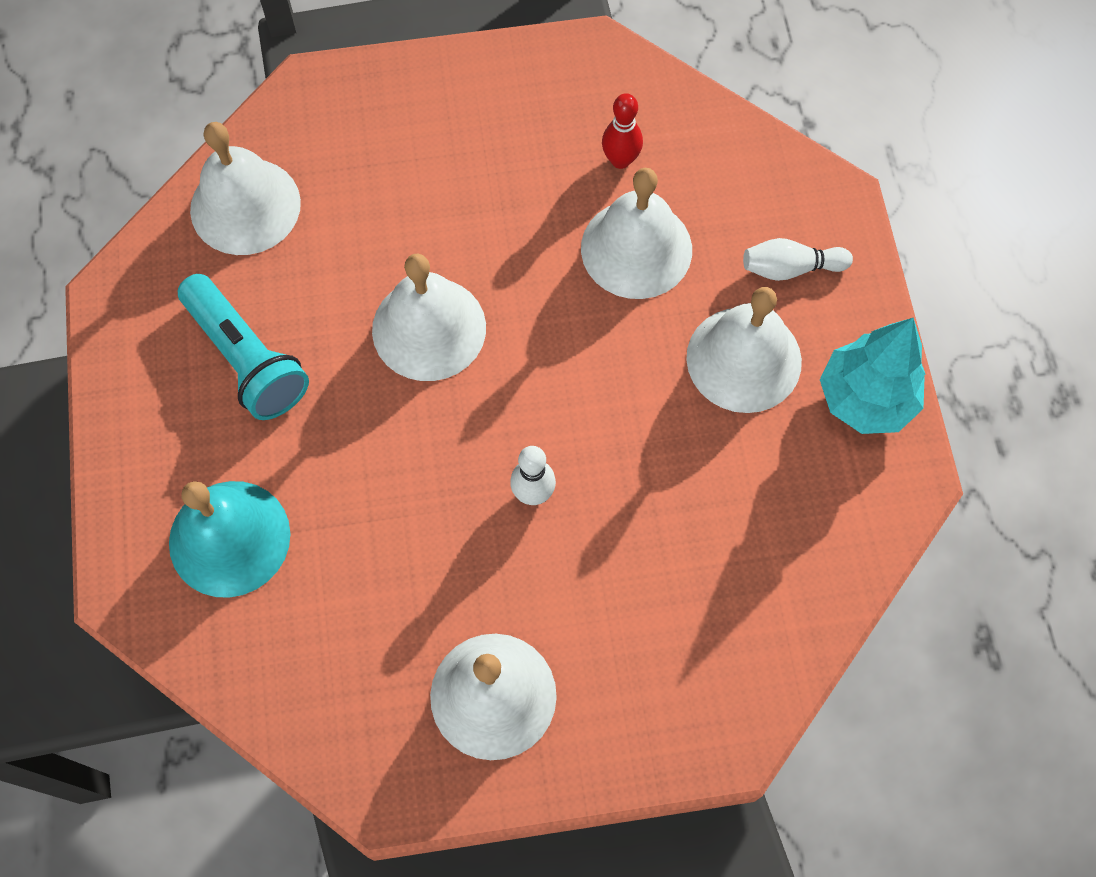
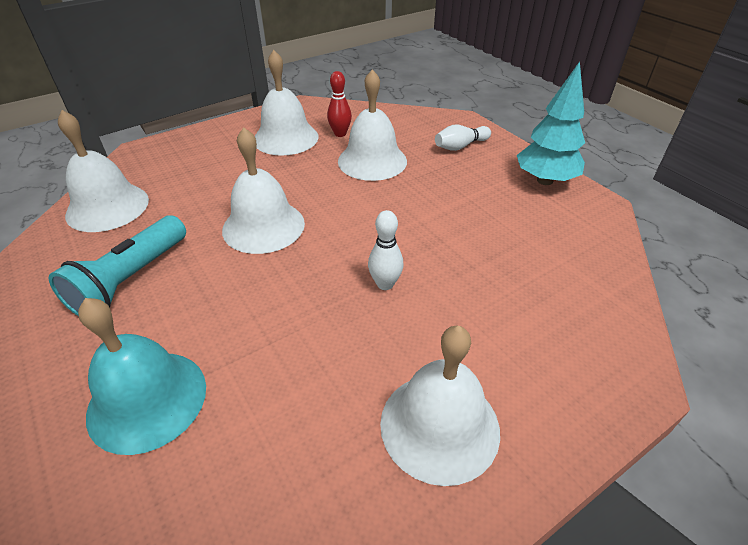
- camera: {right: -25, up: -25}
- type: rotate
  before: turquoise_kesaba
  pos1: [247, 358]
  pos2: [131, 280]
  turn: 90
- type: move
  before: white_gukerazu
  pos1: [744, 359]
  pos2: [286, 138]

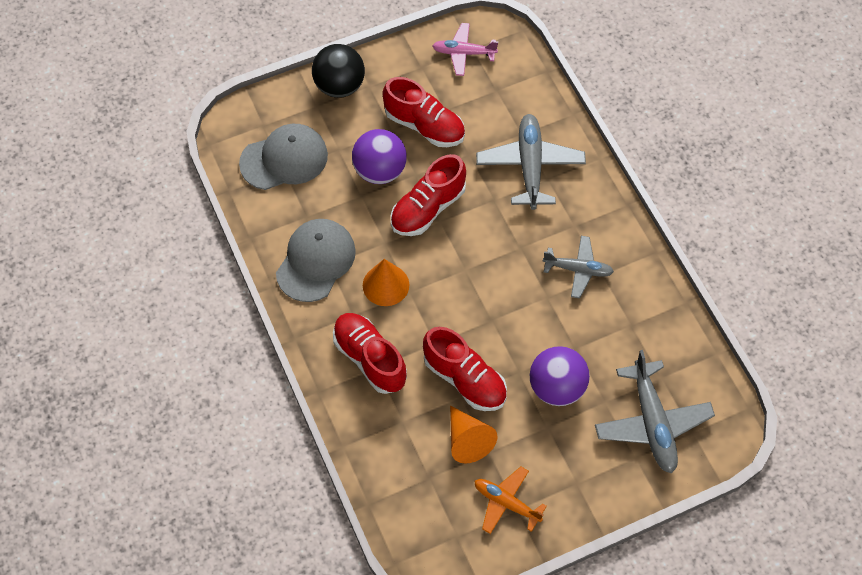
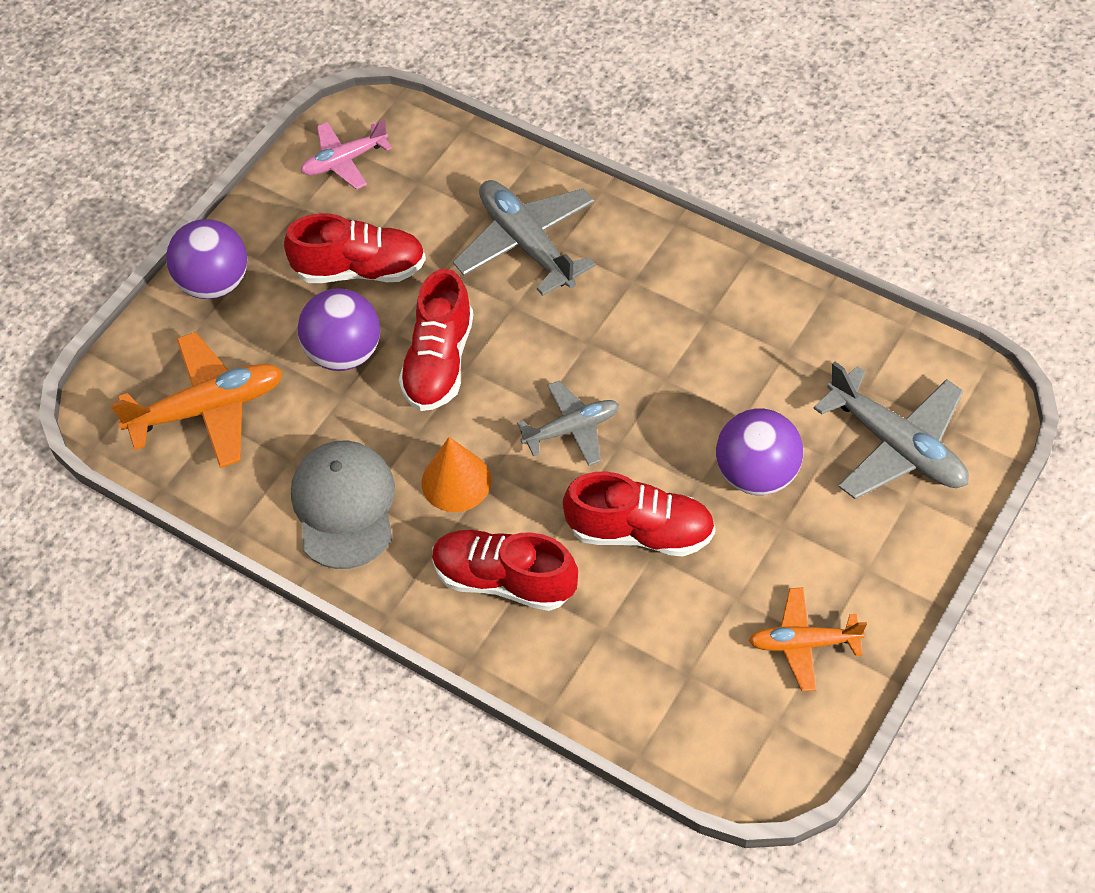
- camera: {right: -30, up: -5}
- type: replace
  before: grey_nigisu
  after: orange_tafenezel
  pos1: [284, 159]
  pos2: [208, 409]
- type: recolor
  before: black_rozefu
  after: purple_rozefu
  pos1: [339, 86]
  pos2: [214, 283]
- type: move
  before: grey_tafenezel
  pos1: [578, 269]
  pos2: [572, 429]
- type: delete
  before: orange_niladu
  pos1: [468, 440]

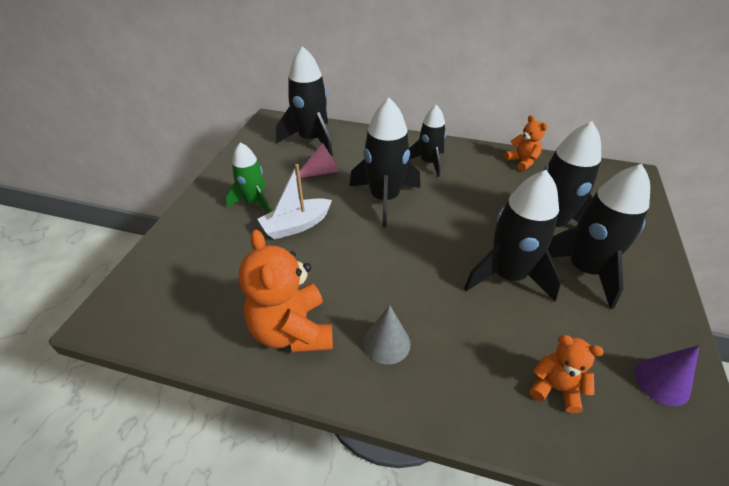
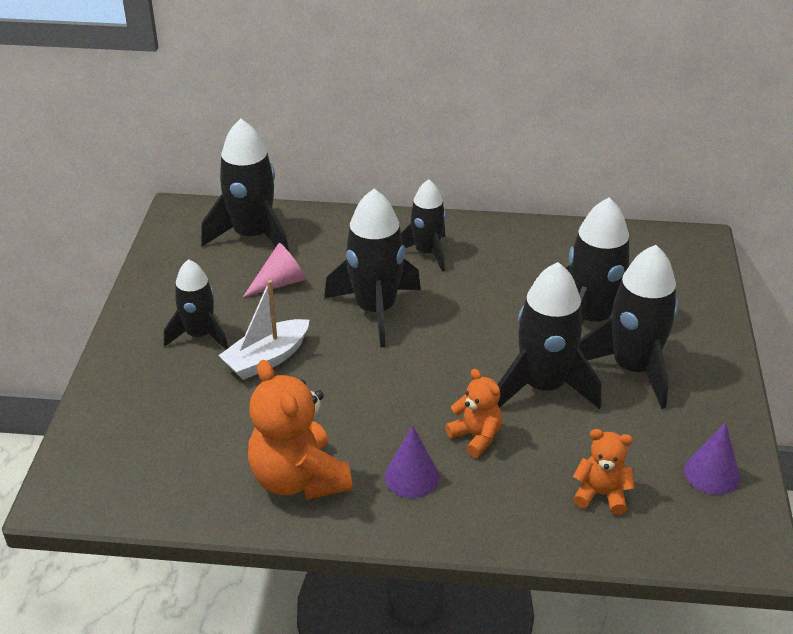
- camera: {right: -10, up: -5}
- type: recolor
  before: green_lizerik
  after: black_lizerik
  pos1: [254, 202]
  pos2: [199, 335]
- type: recolor
  before: grey_niladu
  after: purple_niladu
  pos1: [387, 343]
  pos2: [412, 477]
- type: move
  before: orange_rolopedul
  pos1: [522, 161]
  pos2: [476, 437]

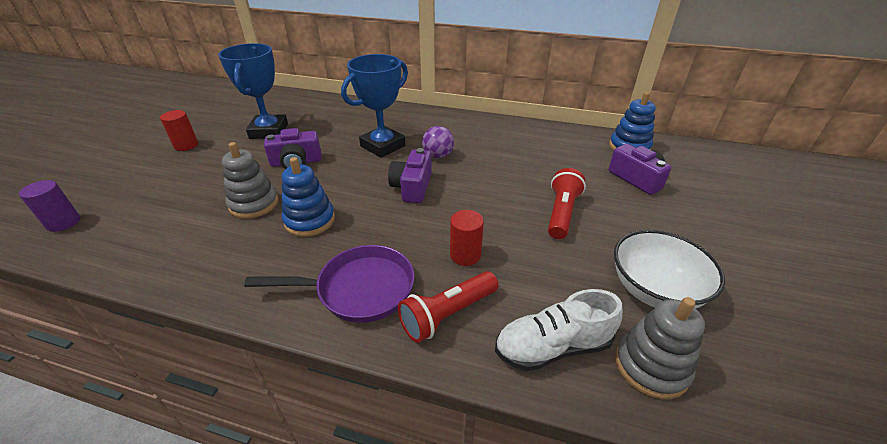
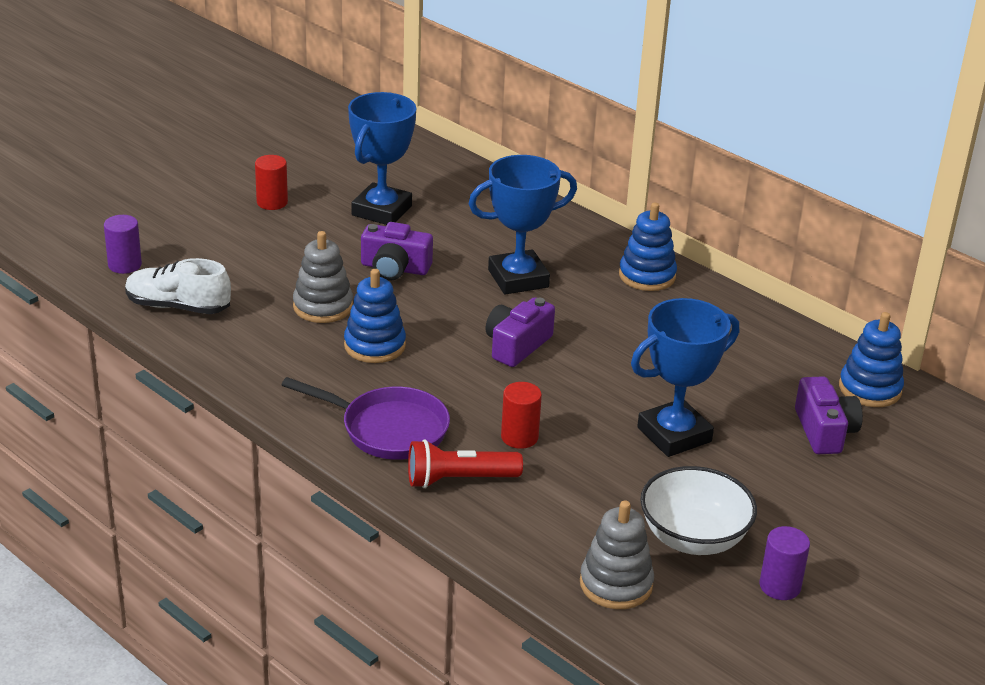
- camera: {right: 25, up: -5}
- type: move
  before: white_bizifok
  pos1: [552, 347]
  pos2: [178, 307]
- type: insert
  after: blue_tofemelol
  pos2: [647, 276]
- type: replace
  before: red_kesaba
  after: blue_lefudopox
  pos1: [561, 213]
  pos2: [674, 434]
- type: insert
  after: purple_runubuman
  pos2: [780, 586]
- type: delete
  before: purple_rozefu
  pos1: [438, 156]

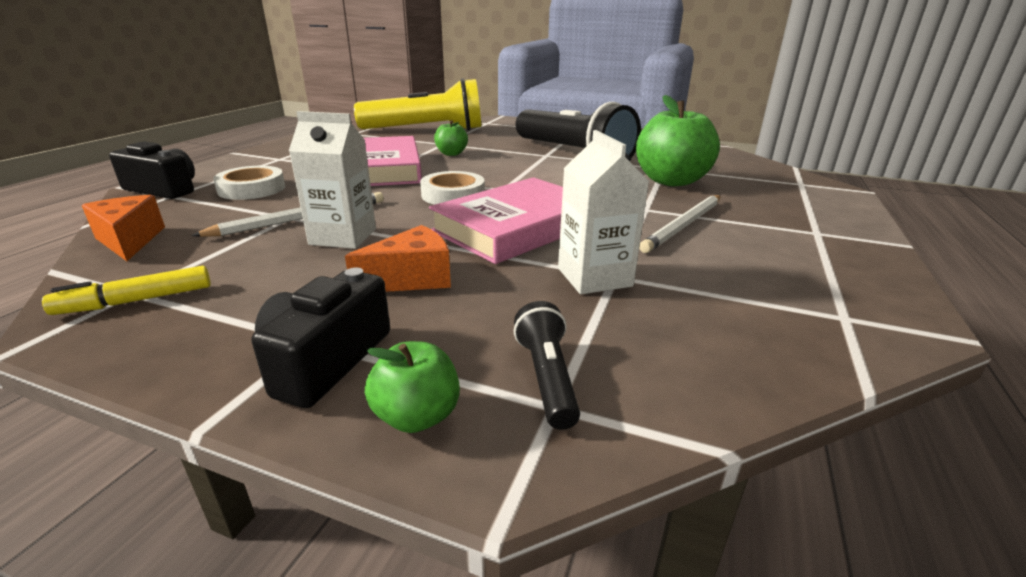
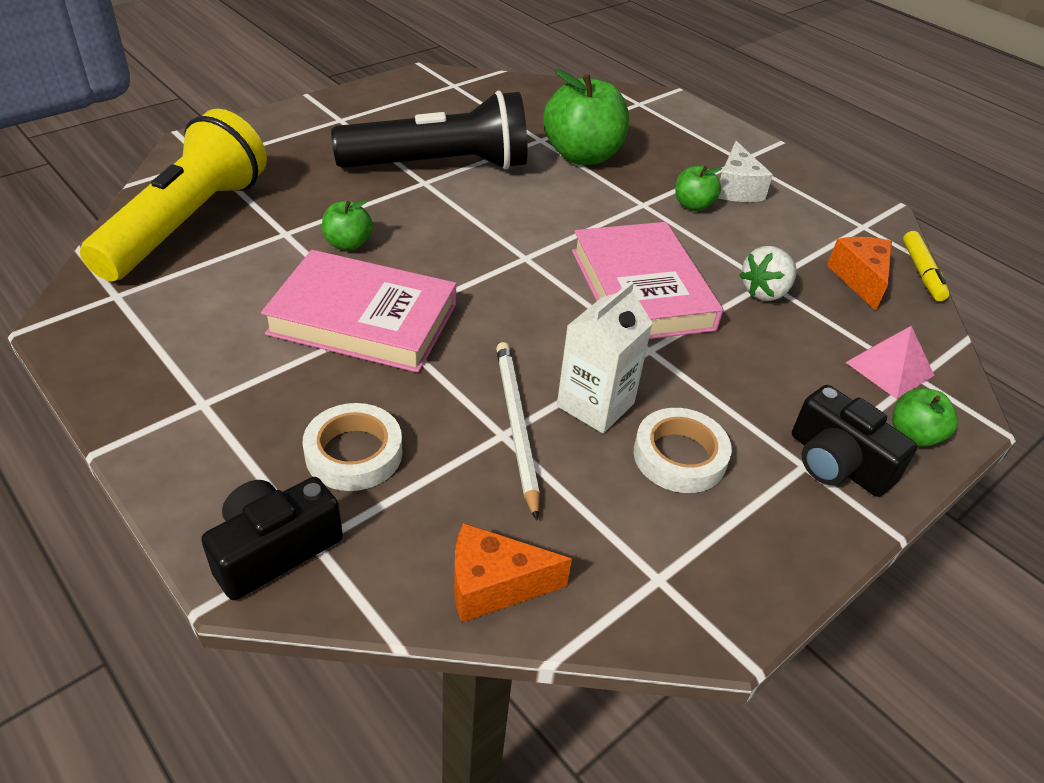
- camera: {right: -65, up: 15}
- type: move
  before: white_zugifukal
  pos1: [453, 195]
  pos2: [679, 456]
- type: replace
  before: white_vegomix
  after: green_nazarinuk
  pos1: [684, 225]
  pos2: [693, 205]
- type: insert
  after: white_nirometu
  pos2: [736, 188]
- type: replace
  before: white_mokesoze
  after: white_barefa
  pos1: [594, 277]
  pos2: [765, 292]
- type: move
  before: orange_nirometu
  pos1: [412, 279]
  pos2: [860, 279]
- type: replace
  before: black_kesaba
  after: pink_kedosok
  pos1: [546, 377]
  pos2: [889, 369]
- type: move
  before: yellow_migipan
  pos1: [136, 301]
  pos2: [921, 272]

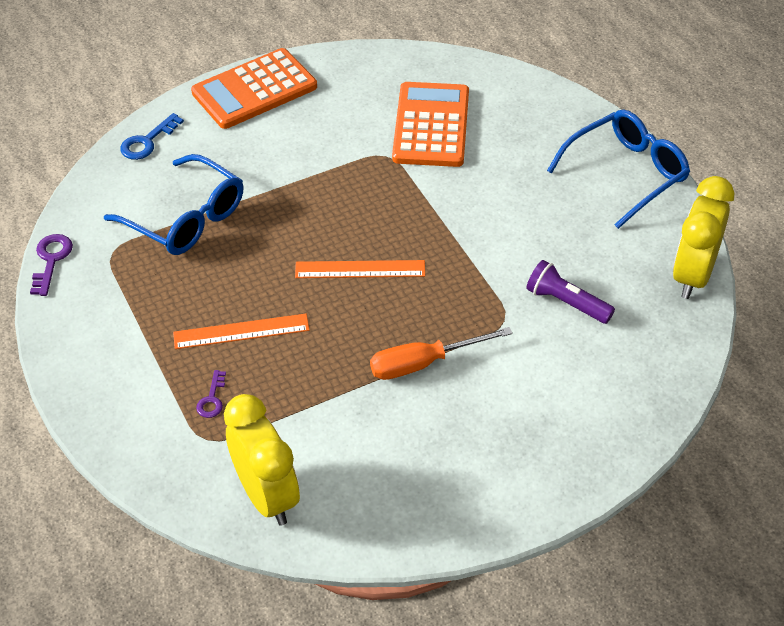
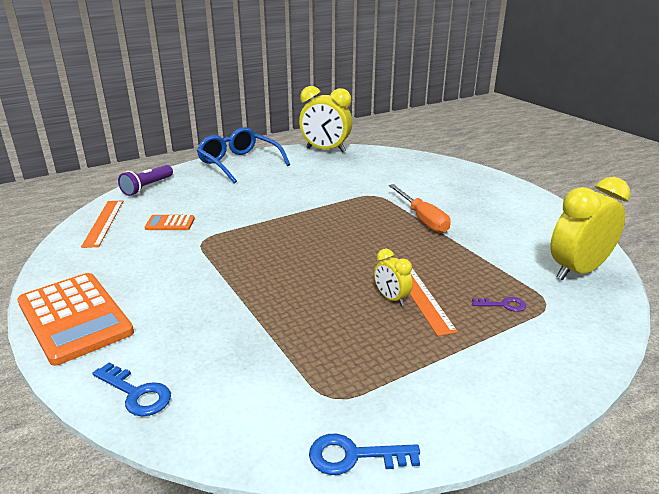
- camera: {right: -95, up: -20}
- type: move
  before: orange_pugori
  pos1: [360, 269]
  pos2: [104, 222]
- type: move
  before: purple_kesaba
  pos1: [566, 302]
  pos2: [147, 187]
- type: resize
  before: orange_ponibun
  pos1: [431, 125]
  pos2: [170, 223]
  scale: 0.46
- type: recolor
  before: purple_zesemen
  after: blue_zesemen
  pos1: [51, 260]
  pos2: [354, 456]
- type: insert
  after: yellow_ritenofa
  pos2: [391, 298]
- type: delete
  before: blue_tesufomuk
  pos1: [186, 218]

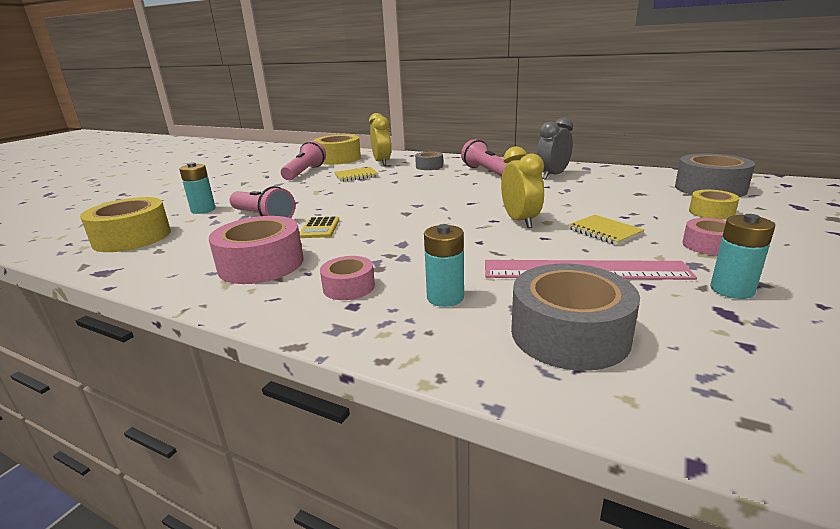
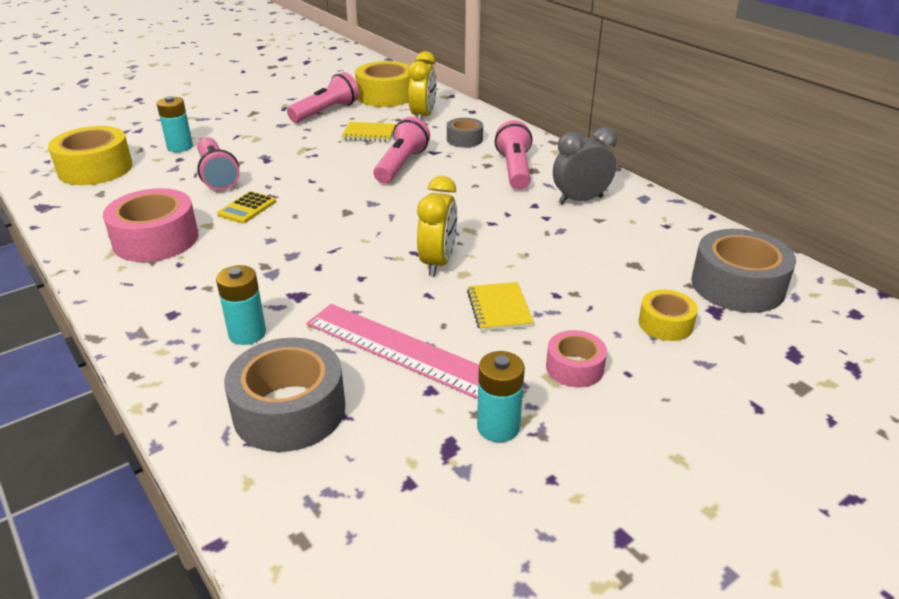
- camera: {right: 25, up: 10}
- type: insert
  after: pink_kesaba
  pos2: [401, 165]
- type: delete
  before: pink_zugifukal
  pos1: [349, 287]

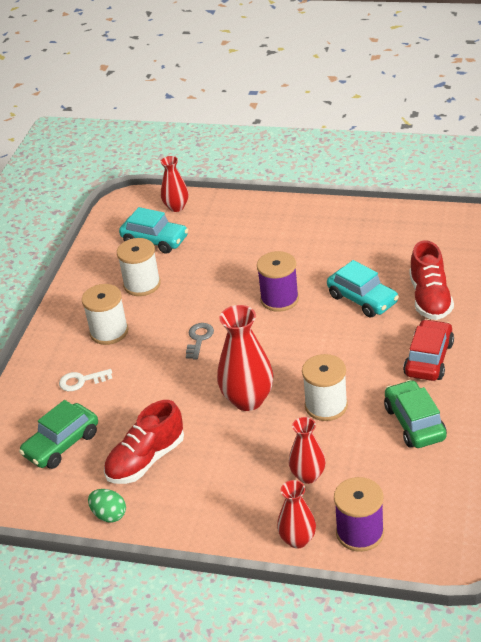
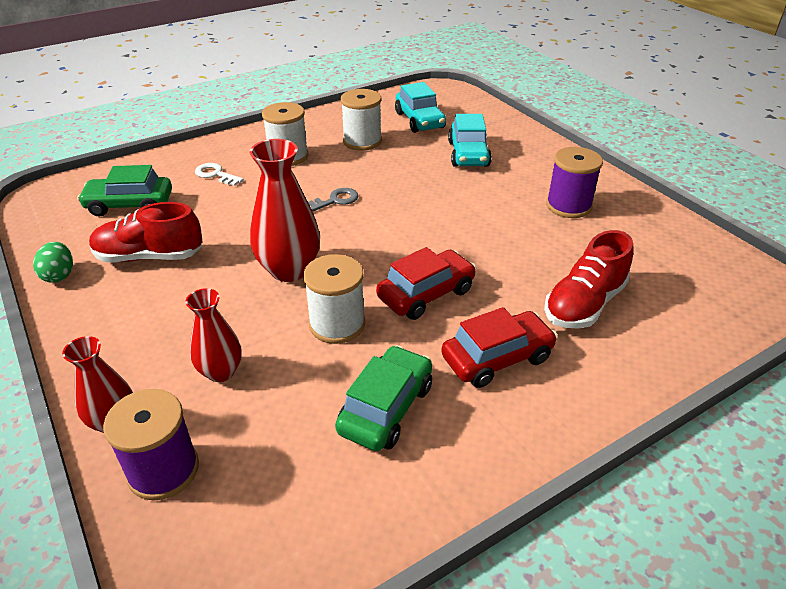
- camera: {right: 40, up: 0}
- type: insert
  after: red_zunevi
  pos2: [426, 294]
- type: move
  before: turquoise_zunevi
  pos1: [362, 299]
  pos2: [468, 154]
- type: move
  before: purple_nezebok
  pos1: [279, 299]
  pos2: [568, 206]
- type: delete
  before: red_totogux
  pos1: [176, 207]

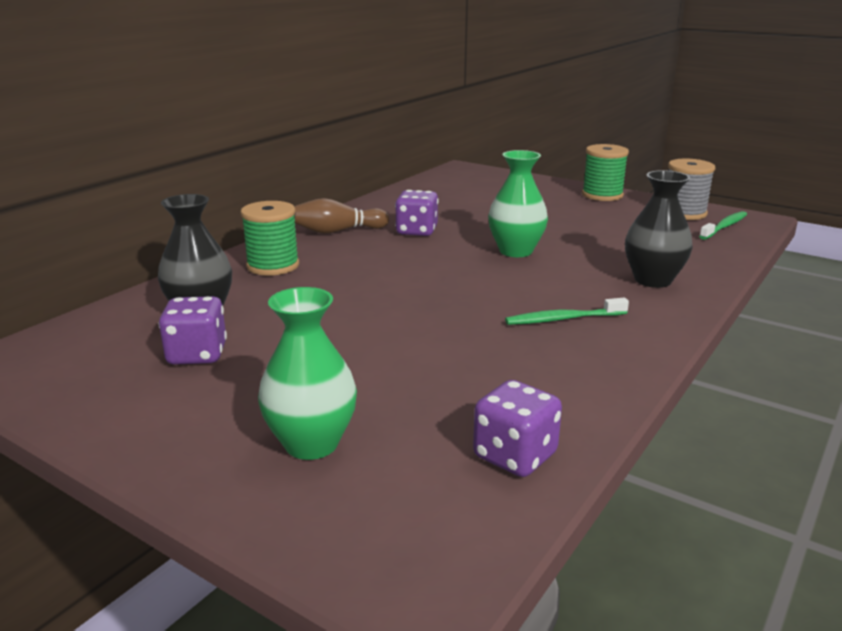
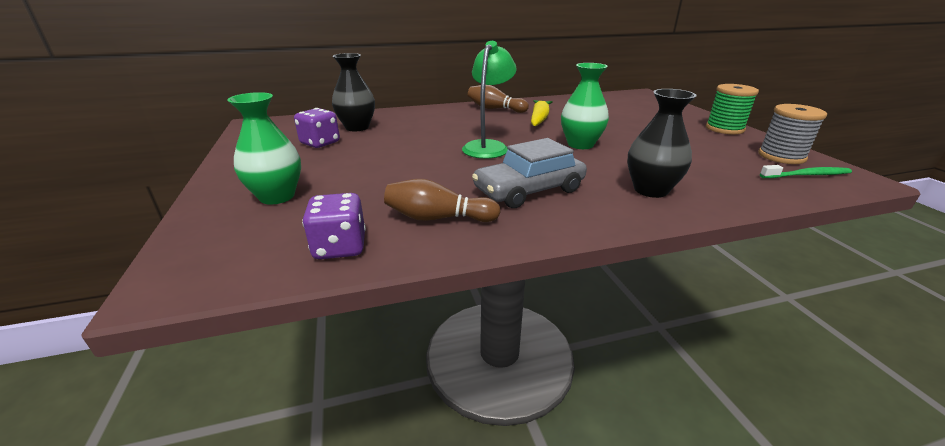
- camera: {right: 40, up: 5}
- type: insert
  after: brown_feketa
  pos2: [438, 218]
- type: insert
  after: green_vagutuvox
  pos2: [488, 146]
- type: replace
  before: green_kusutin
  after: grey_zunevi
  pos1: [563, 319]
  pos2: [529, 190]
- type: replace
  before: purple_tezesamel
  after: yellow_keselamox
  pos1: [417, 231]
  pos2: [539, 119]
- type: delete
  before: green_nezebok
  pos1: [273, 266]

